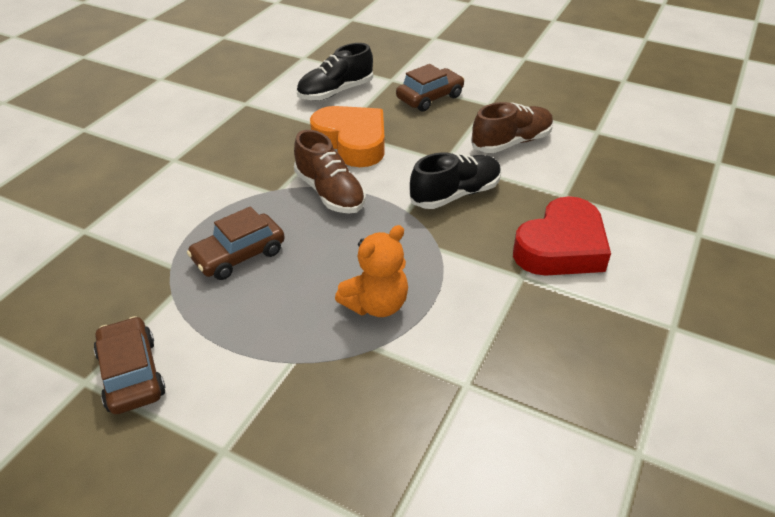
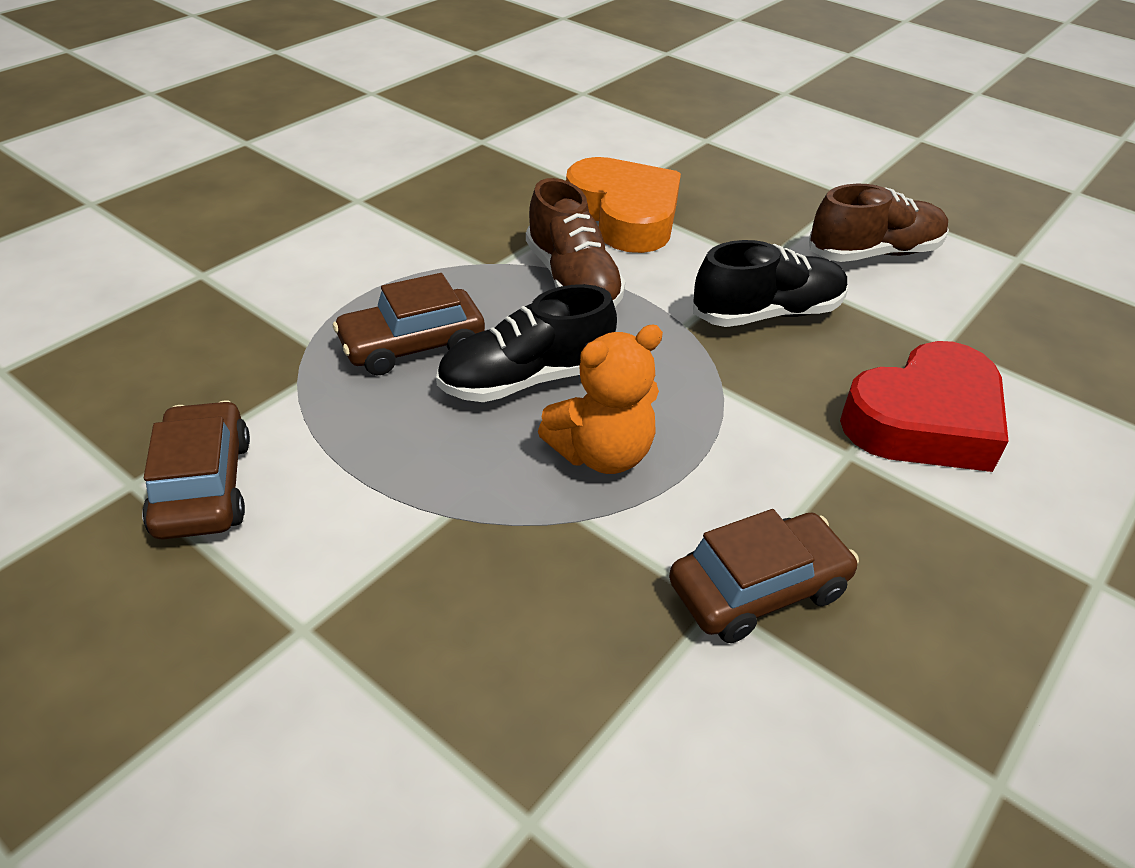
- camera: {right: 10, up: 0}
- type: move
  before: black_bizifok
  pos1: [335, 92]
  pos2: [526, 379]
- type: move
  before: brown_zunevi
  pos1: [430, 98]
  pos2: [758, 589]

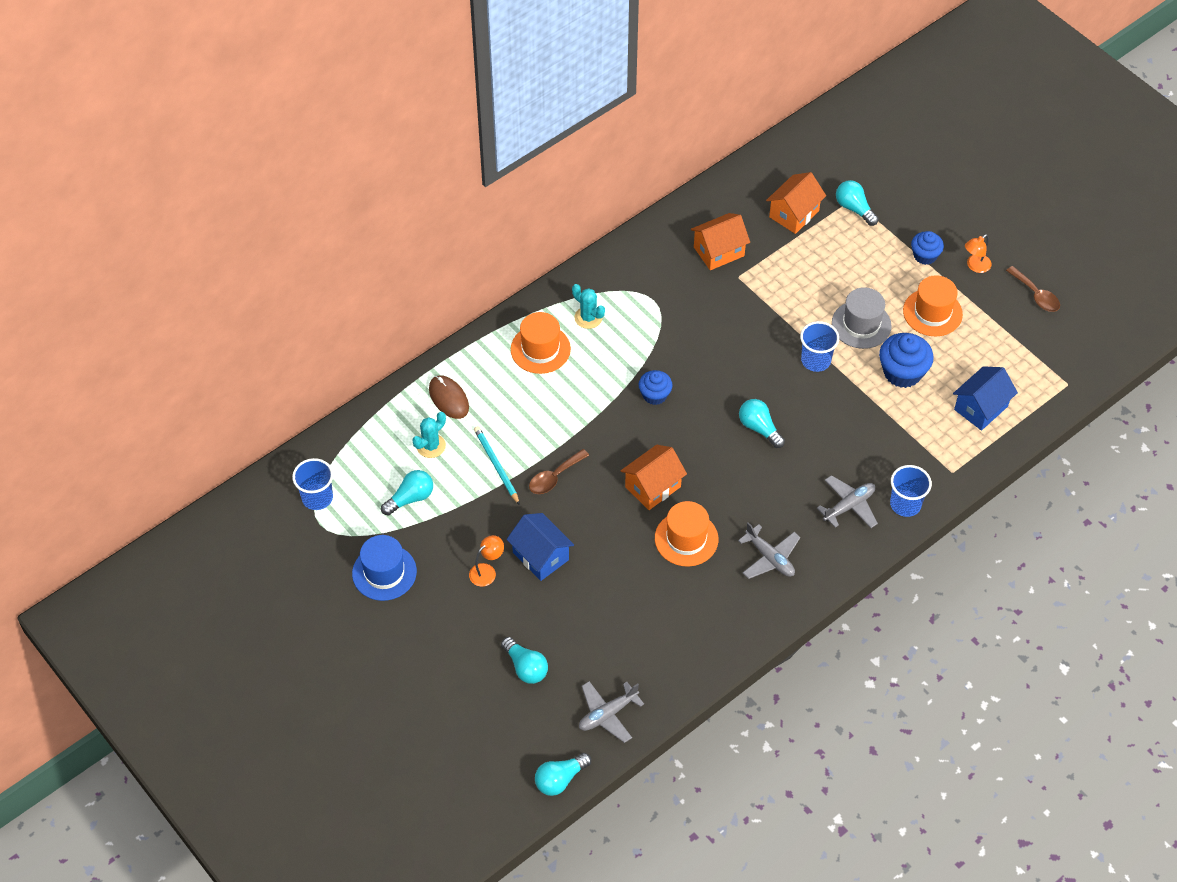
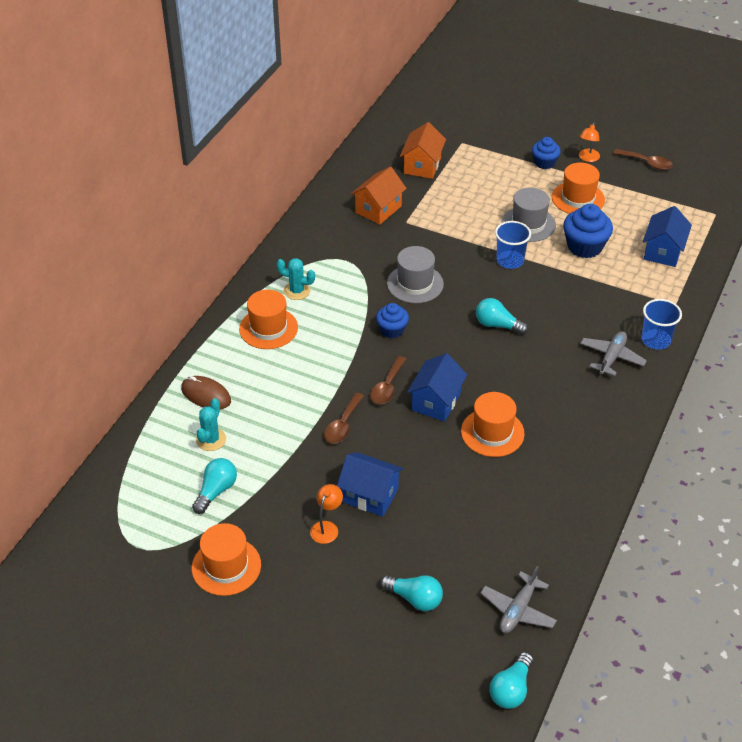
- camera: {right: -25, up: -10}
- type: recolor
  before: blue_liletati
  after: orange_liletati
  pos1: [384, 572]
  pos2: [226, 566]
- type: insert
  after: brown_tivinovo
  pos2: [387, 387]
- type: insert
  after: grey_liletati
  pos2: [415, 284]
- type: recolor
  before: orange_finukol
  after: blue_finukol
  pos1: [652, 487]
  pos2: [436, 401]
- type: delete
  before: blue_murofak
  pos1: [317, 497]
- type: delete
  before: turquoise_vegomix
  pos1: [496, 465]
- type: delete
  before: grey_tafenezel
  pos1: [770, 558]
- type: delete
  before: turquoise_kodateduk
  pos1: [854, 208]

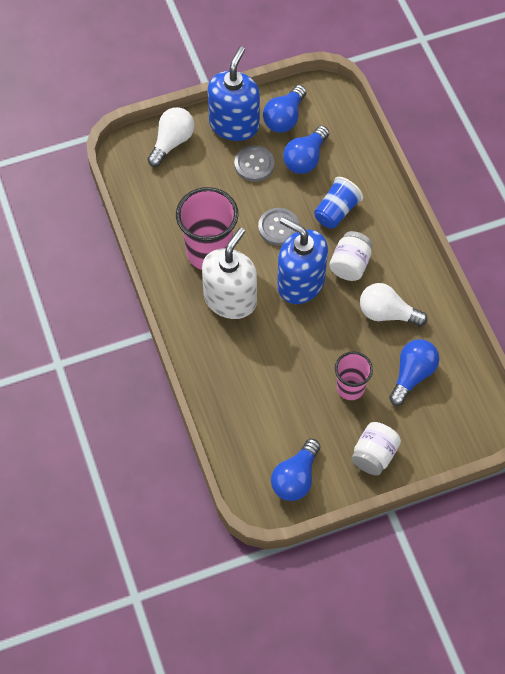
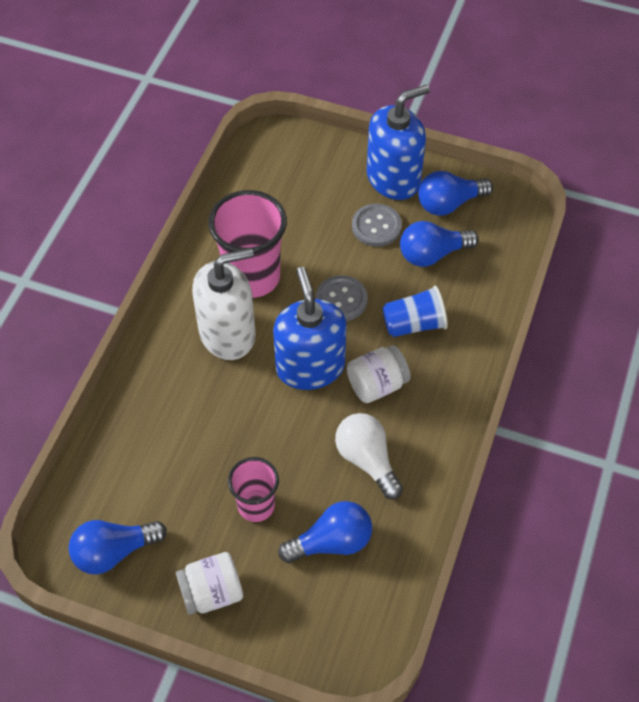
- camera: {right: 40, up: -5}
- type: delete
  before: white_kodateduk
  pos1: [172, 142]

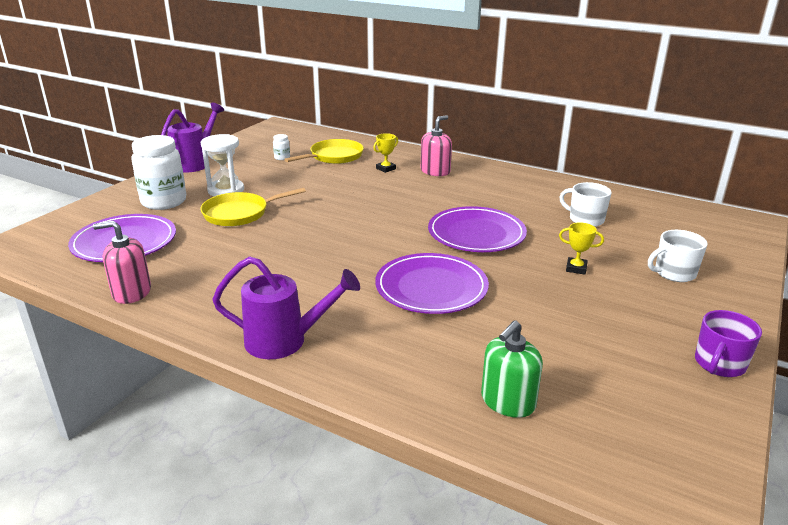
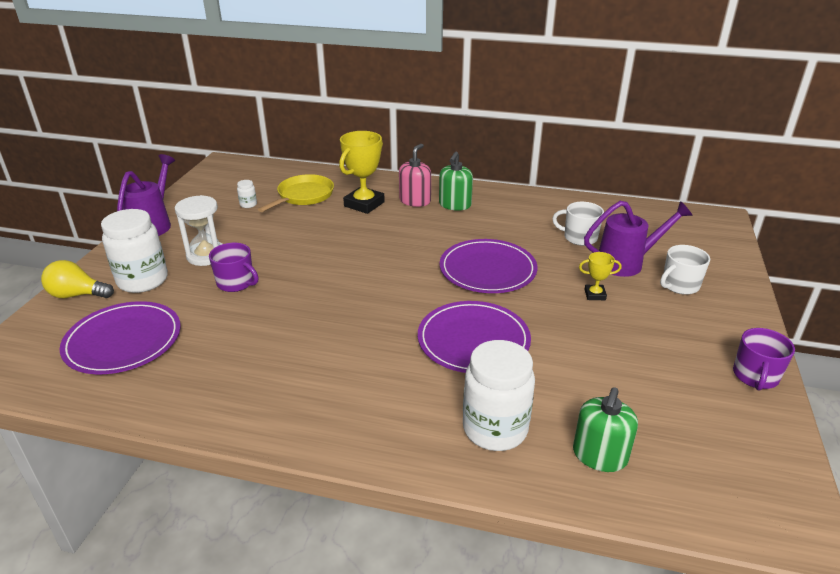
- camera: {right: -15, up: 5}
- type: insert
  after: yellow_kodateduk
  pos2: [77, 295]
- type: replace
  before: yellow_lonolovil
  after: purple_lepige
  pos1: [239, 213]
  pos2: [236, 283]
- type: resize
  before: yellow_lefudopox
  pos1: [386, 169]
  pos2: [364, 204]
  scale: 1.99
- type: insert
  after: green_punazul
  pos2: [455, 205]
- type: insert
  after: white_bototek
  pos2: [495, 429]
- type: move
  before: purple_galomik
  pos1: [284, 341]
  pos2: [626, 263]
- type: delete
  before: pink_punazul
  pos1: [131, 292]

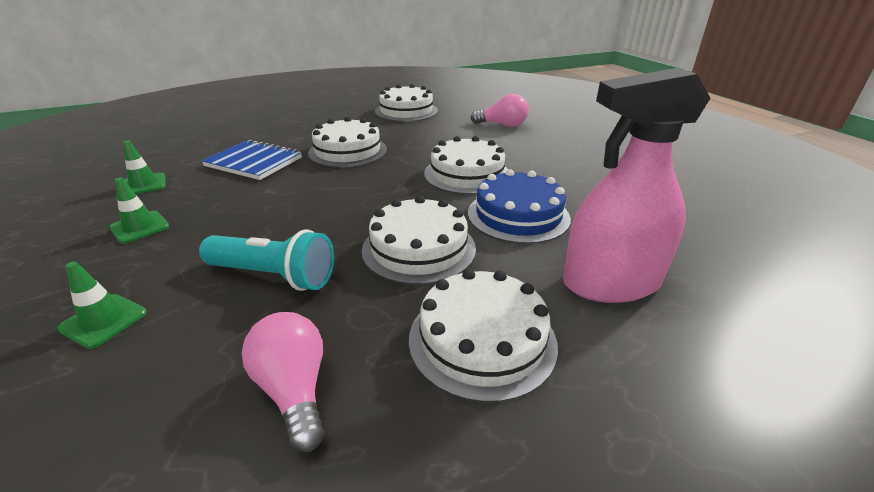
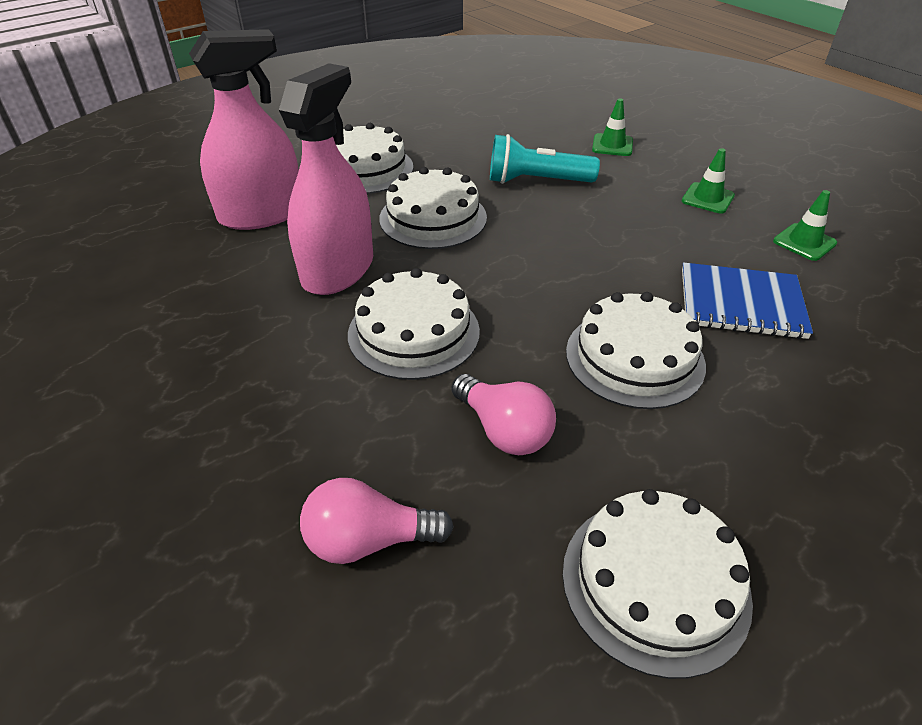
- camera: {right: 165, up: 10}
- type: replace
  before: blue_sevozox
  after: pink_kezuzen
  pos1: [518, 215]
  pos2: [338, 270]
- type: move
  before: pink_kodateduk
  pos1: [294, 390]
  pos2: [504, 430]

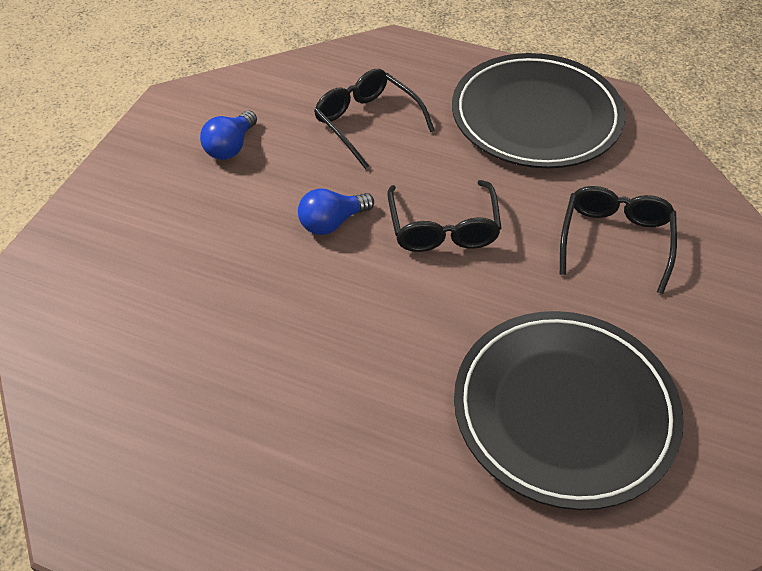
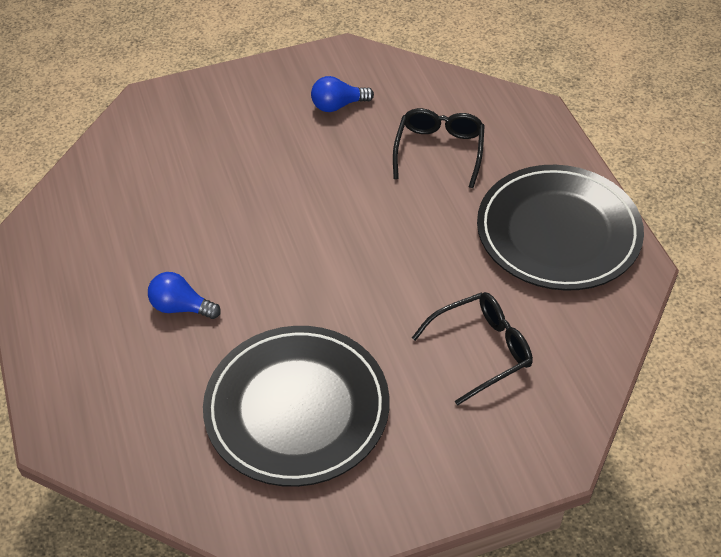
- camera: {right: 50, up: 0}
- type: move
  before: blue_kodateduk
  pos1: [332, 223]
  pos2: [181, 307]
- type: delete
  before: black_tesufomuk
  pos1: [443, 228]

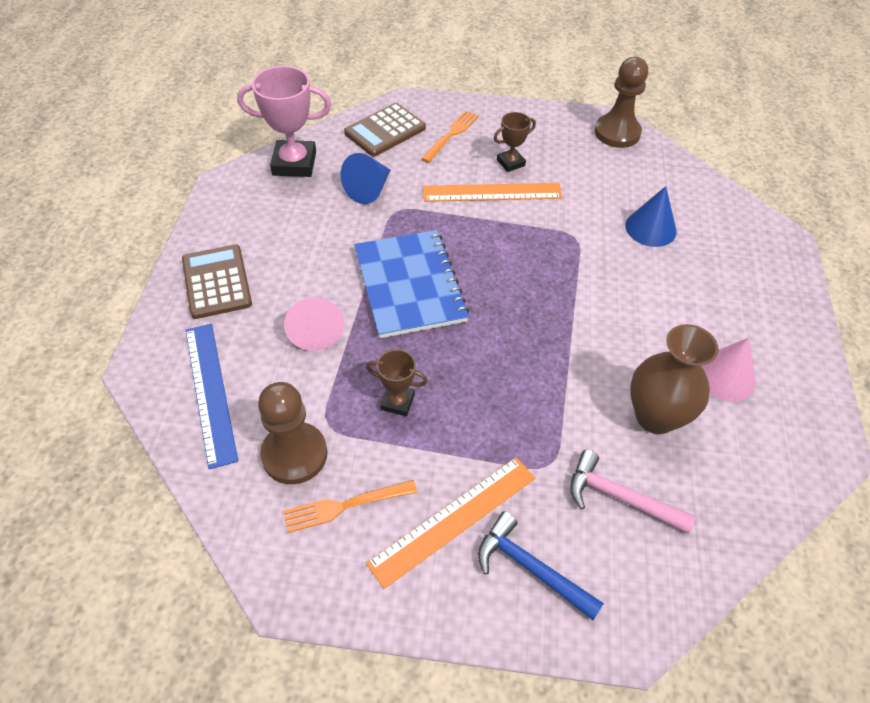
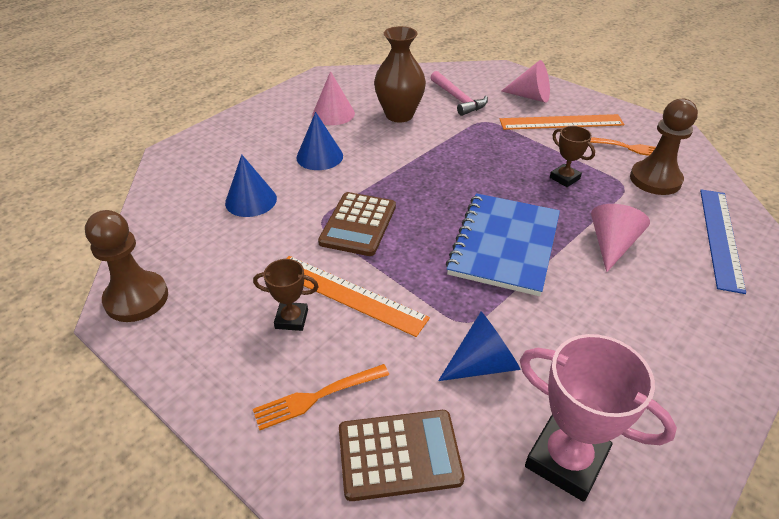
- camera: {right: -145, up: -10}
- type: insert
  after: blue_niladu
  pos2: [319, 156]
- type: move
  before: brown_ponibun
  pos1: [217, 282]
  pos2: [358, 224]
- type: replace
  before: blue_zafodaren
  after: pink_niladu
  pos1: [531, 568]
  pos2: [530, 96]

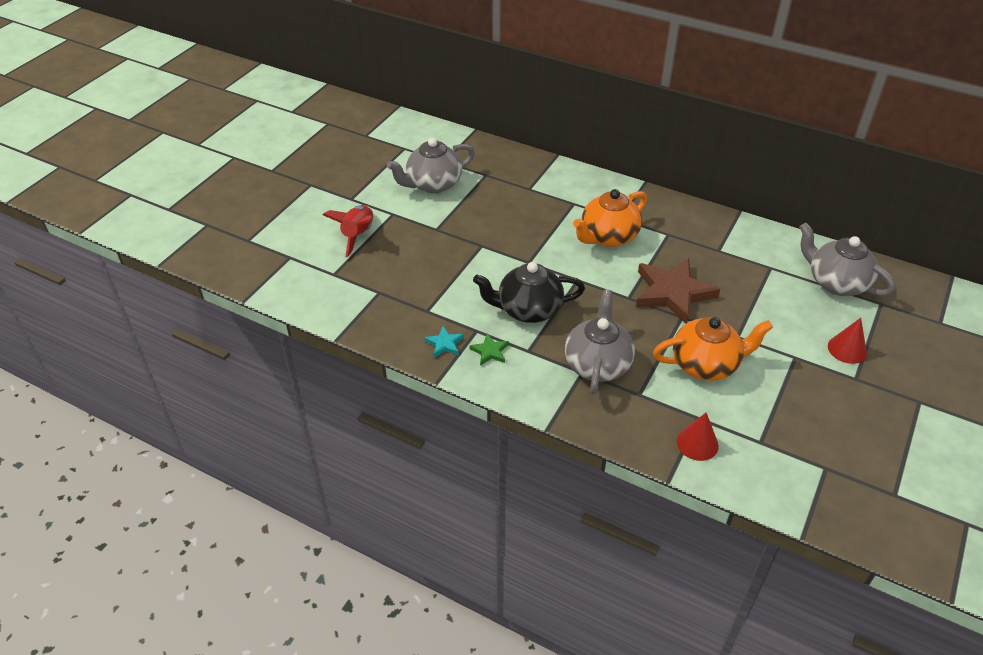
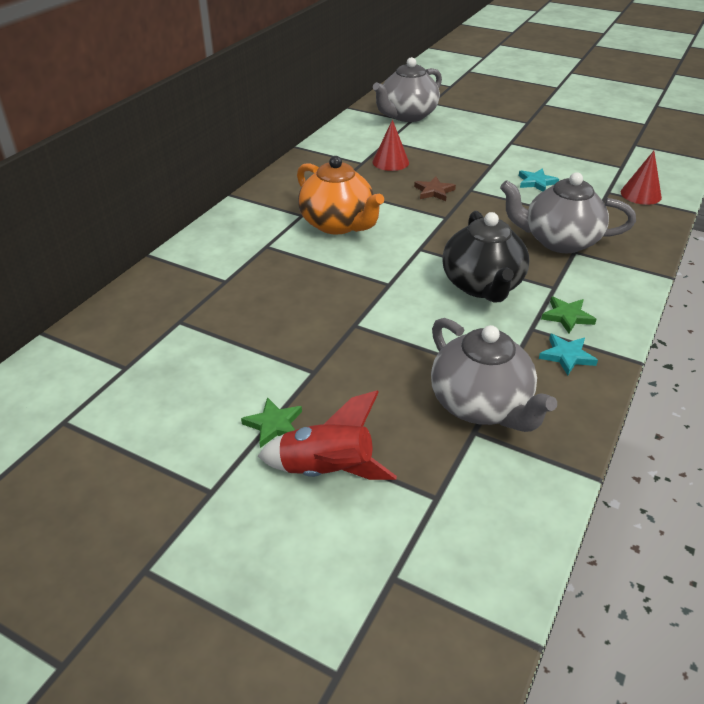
- camera: {right: -90, up: -5}
- type: insert
  after: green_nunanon
  pos2: [274, 425]
- type: move
  before: red_niladu
  pos1: [847, 349]
  pos2: [390, 162]
- type: resize
  before: brown_nunanon
  pos1: [673, 293]
  pos2: [434, 191]
  scale: 0.44
- type: move
  before: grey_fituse
  pos1: [433, 184]
  pos2: [481, 405]
- type: replace
  before: orange_fituse
  after: turquoise_nunanon
  pos1: [706, 364]
  pos2: [536, 182]

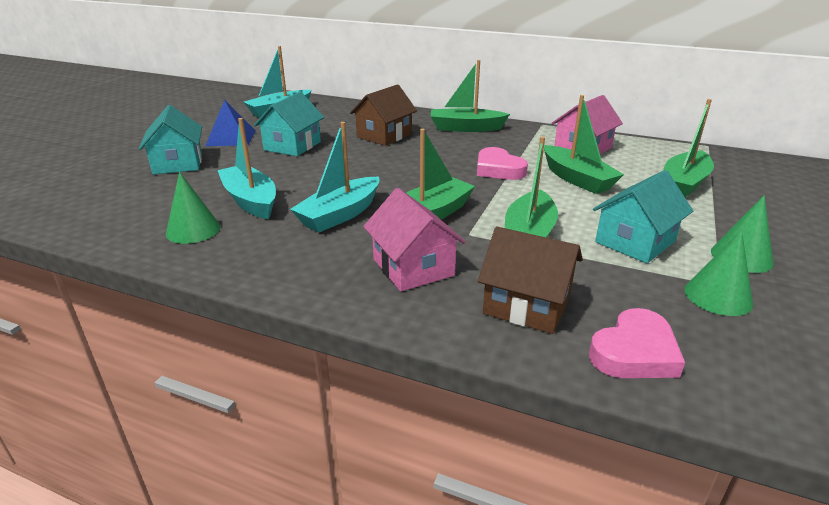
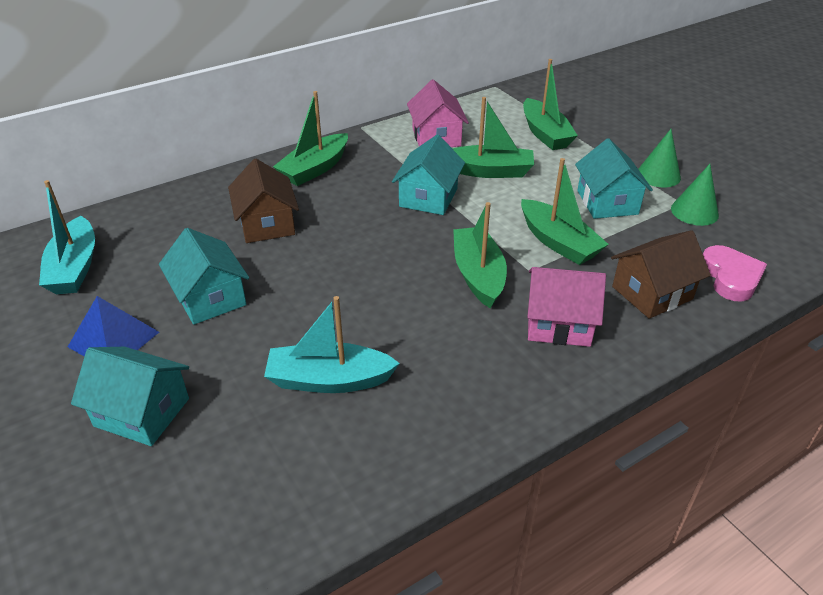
- camera: {right: -55, up: 10}
- type: replace
  before: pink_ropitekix
  after: turquoise_finukol
  pos1: [498, 169]
  pos2: [428, 197]
- type: delete
  before: green_niladu
  pos1: [193, 230]
- type: delete
  before: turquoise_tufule
  pos1: [340, 214]

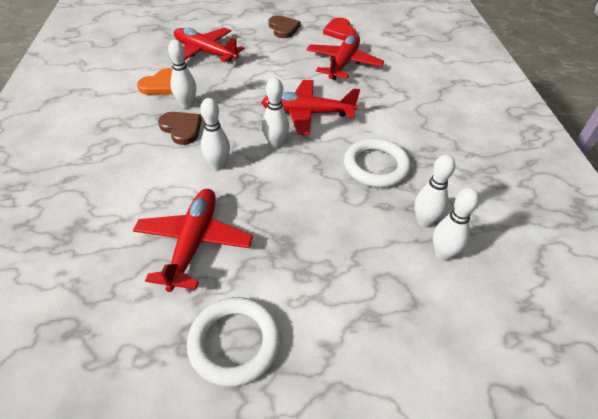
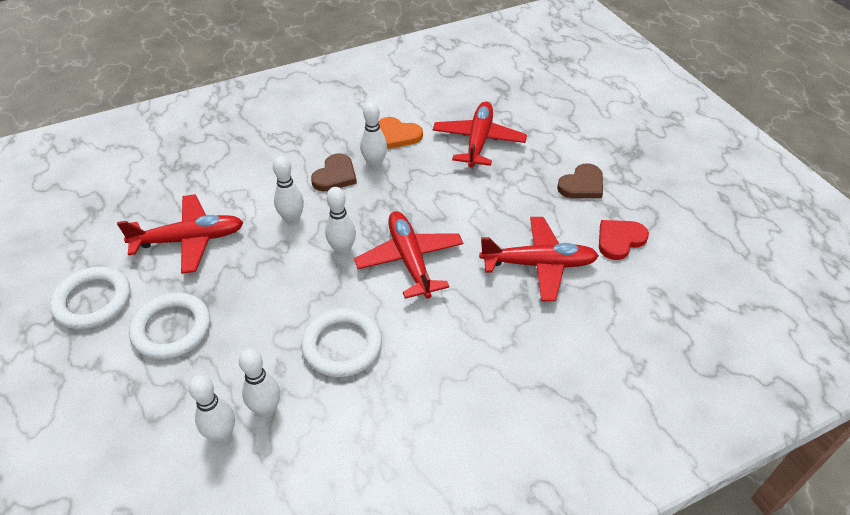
- camera: {right: 70, up: 0}
- type: insert
  after: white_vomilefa
  pos2: [172, 329]

